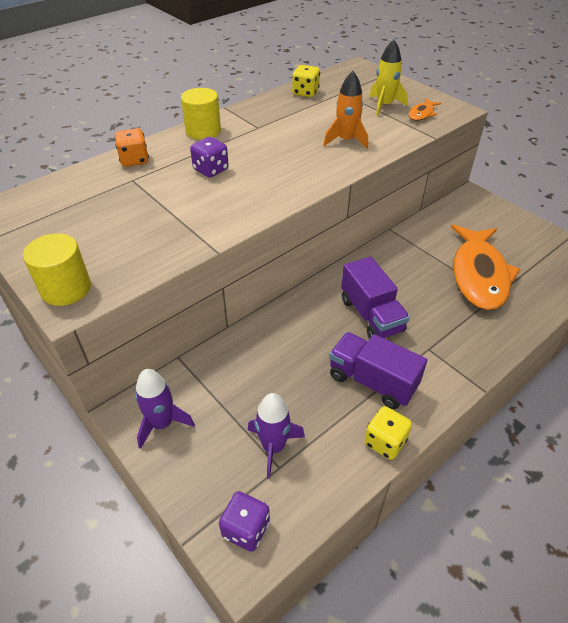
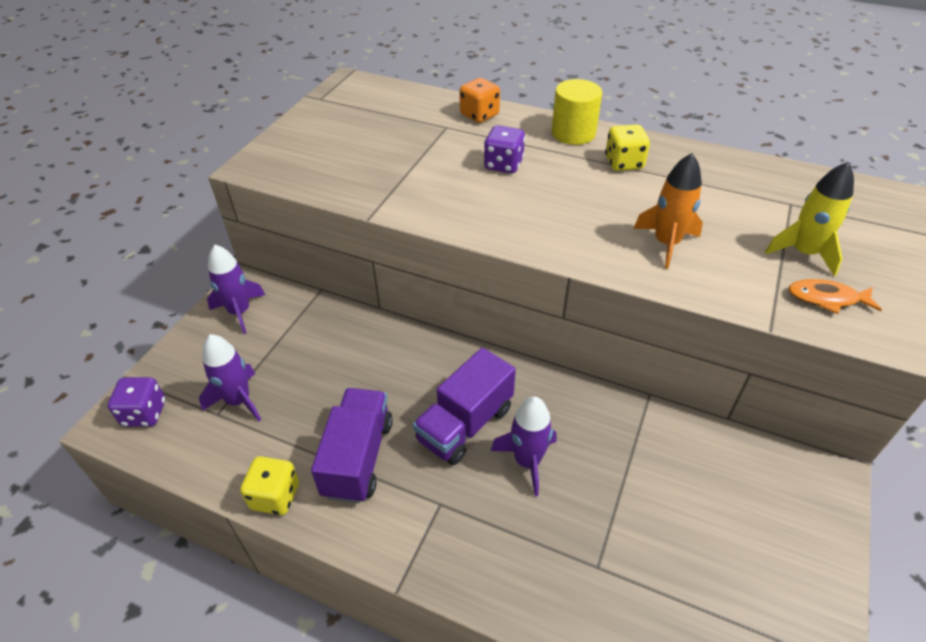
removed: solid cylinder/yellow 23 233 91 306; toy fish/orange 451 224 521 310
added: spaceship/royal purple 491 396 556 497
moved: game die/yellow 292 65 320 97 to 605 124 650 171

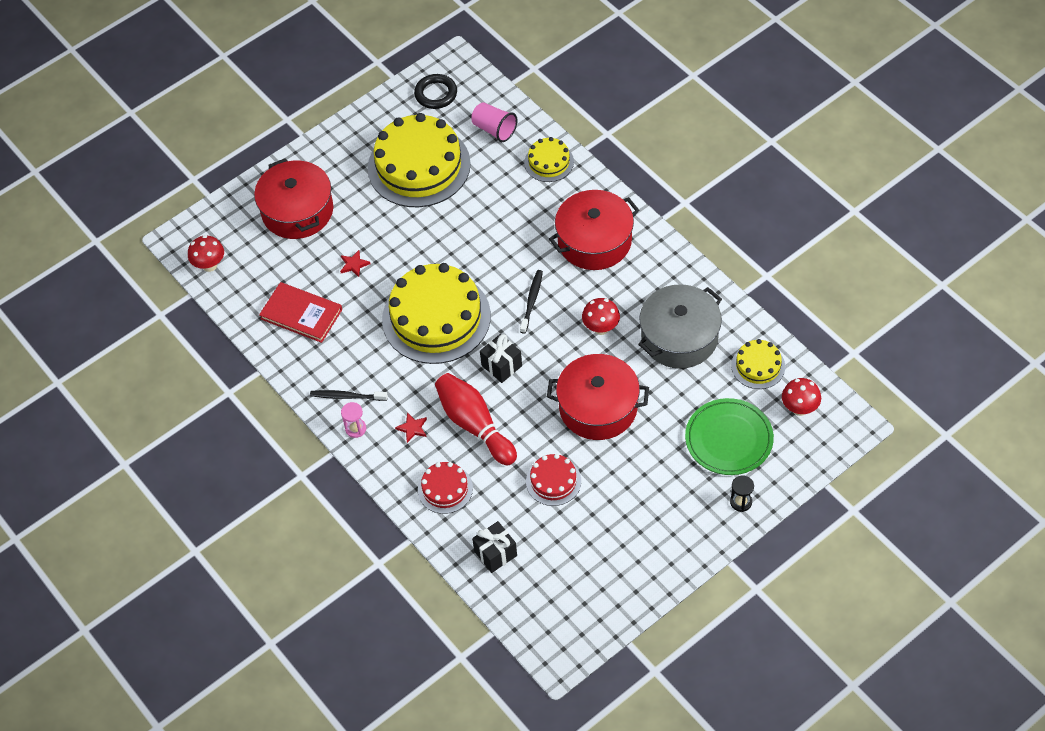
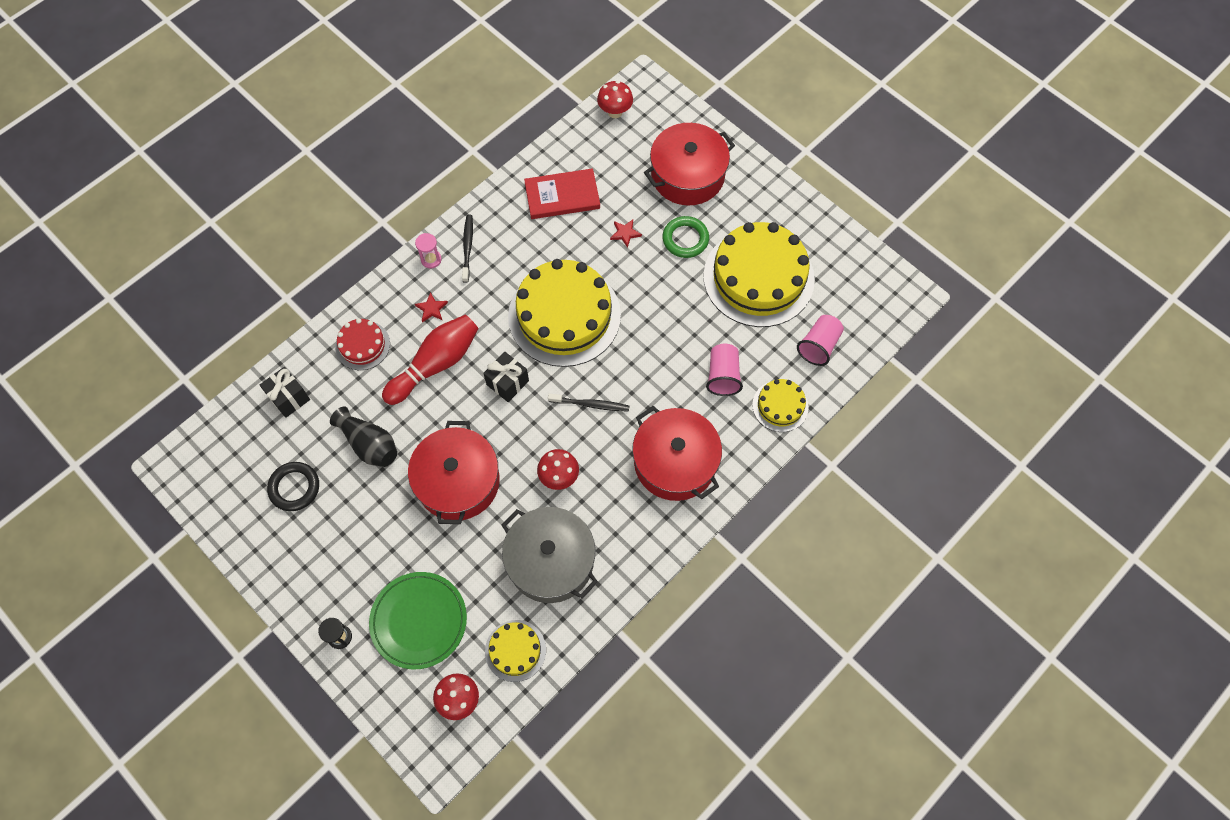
added: ring/emerald 662 216 709 258; beaker/rosy 706 344 743 396
moved: ring/jet-black 414 74 457 109 to 267 462 319 511
replaced: gateau/crimson 526 454 581 506 to flower vase/jet-black 330 406 397 467
turned: hardcover/crimson 259 282 342 343 = 524 168 600 219 60 degrees clockwise

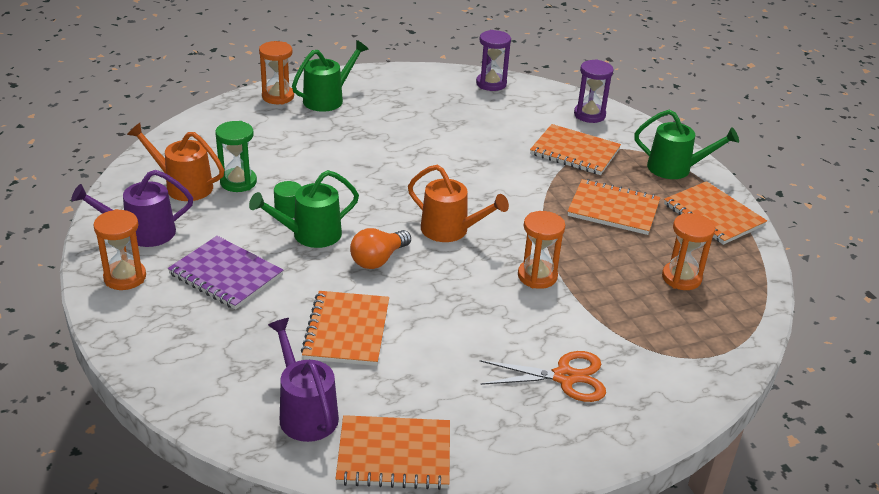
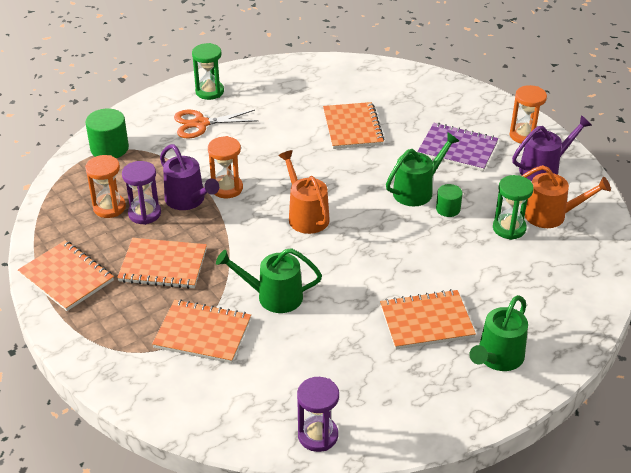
removed: sandglass/orange 259 41 294 104; bulb/orange 350 228 411 269
added: solid cylinder/emerald 85 108 129 158; sandglass/emerald 192 43 224 100
moved: sandglass/royal purple 574 59 614 123 to 122 161 161 225; sprinkling can/royal purple 268 318 339 442 to 160 144 219 210; sprinkling can/emerald 634 110 739 179 to 216 248 322 313; notebook/orange 336 415 450 490 to 380 289 476 350
turned: sprinkling can/orange 408 165 509 242 = 278 150 330 234 45 degrees clockwise

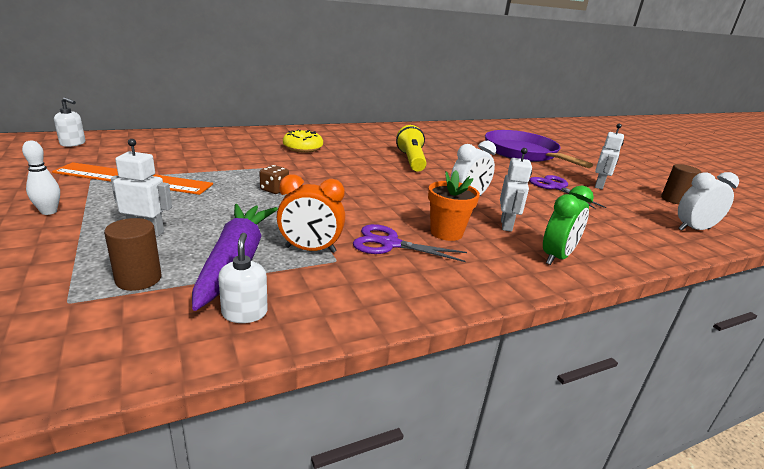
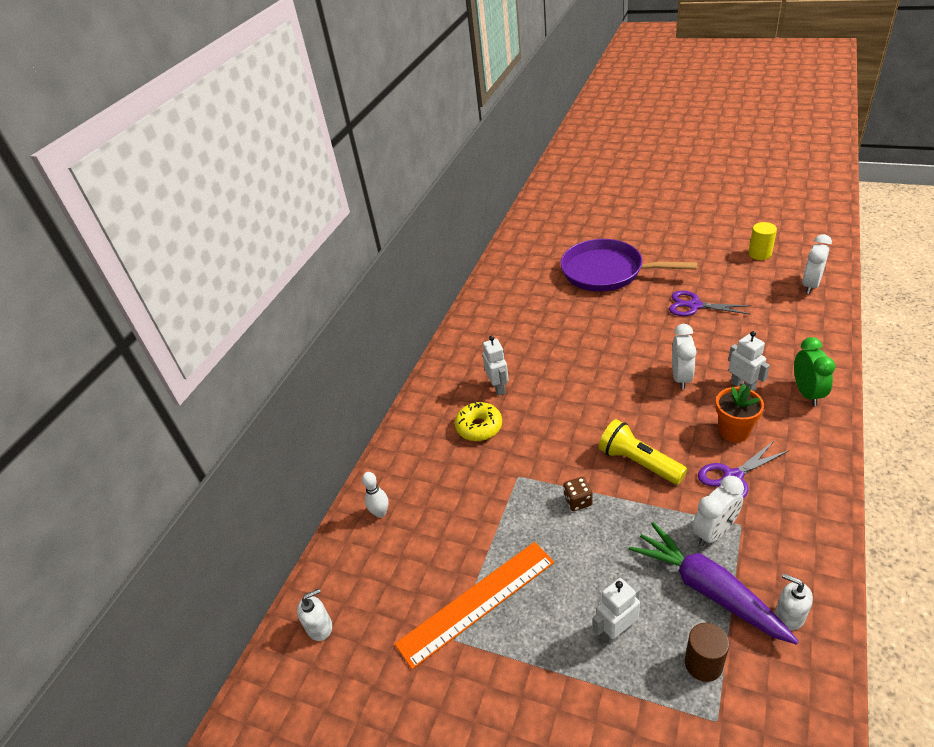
moved: skittle/snow-white 22 141 60 215 to 362 472 389 518; robot figure/snow-white 595 124 624 189 to 482 336 509 396; pocket torch/yellow 396 125 427 172 to 599 419 687 485
recoloured: alarm clock/orange 277 174 345 253 to alarm clock/snow-white 692 476 744 546; solid cylinder/russet 661 164 701 204 to solid cylinder/yellow 748 222 777 260

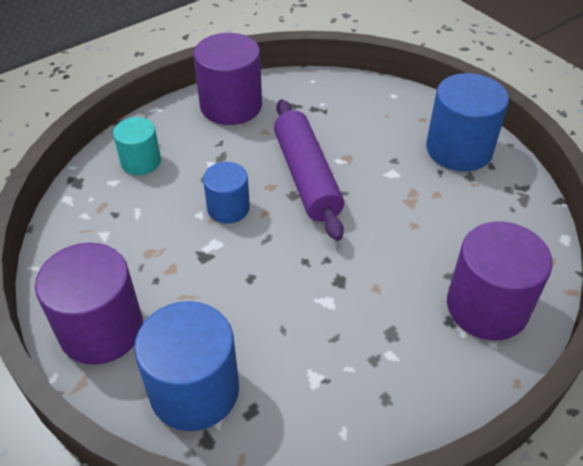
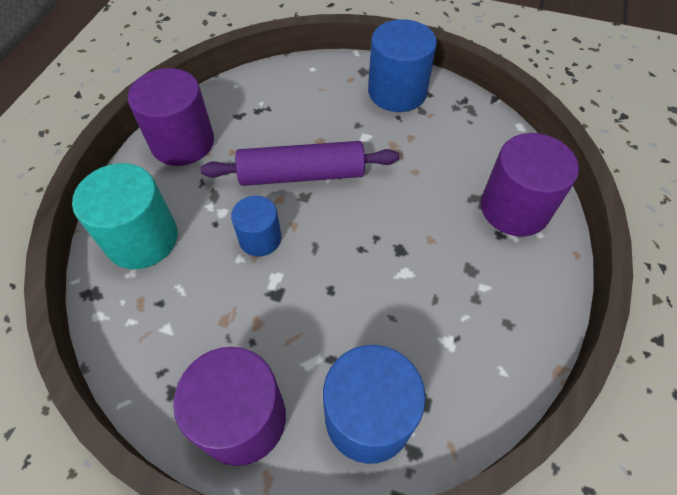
turned: pastry roller/royal purple 274 99 344 241 = 201 141 399 186 45 degrees counterclockwise
resized: solid cylinder/aqua 113 117 161 175 = 72 163 178 269 x1.68

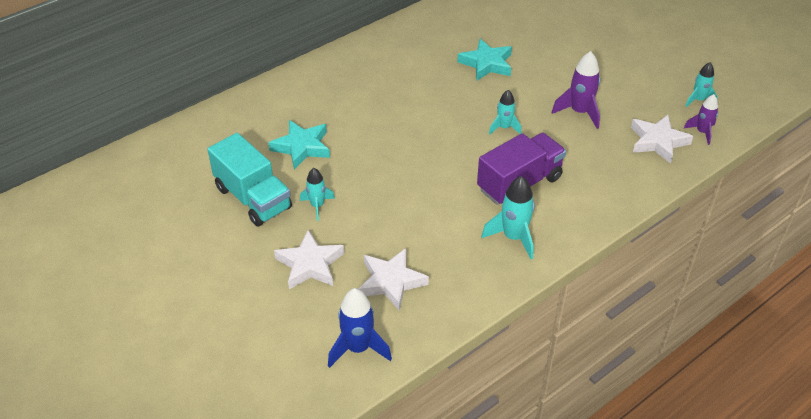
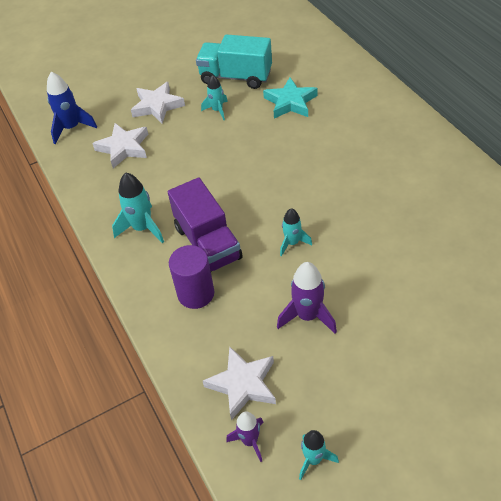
removed: star shape/aqua 457 39 512 80
added: solid cylinder/royal purple 169 245 214 309
turned: lorry/aqua 207 133 292 226 = 196 34 272 89 45 degrees clockwise

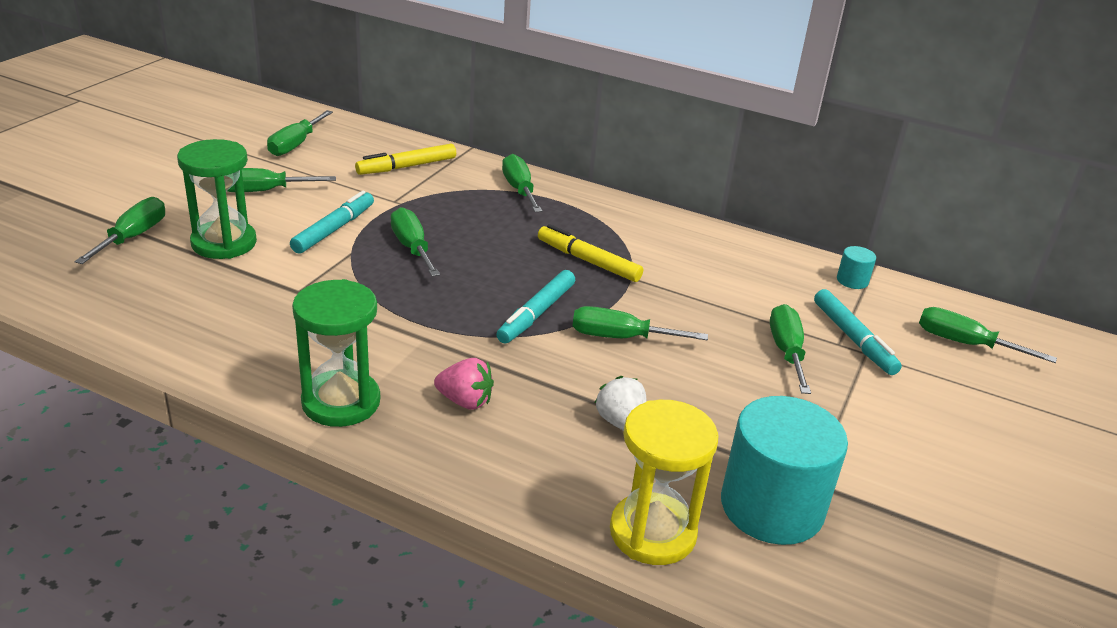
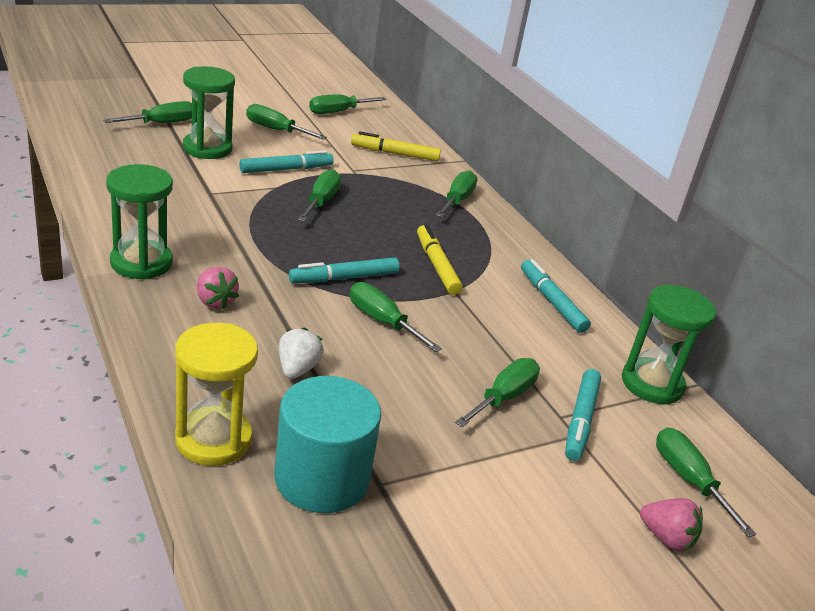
added: felt pen/aqua 521 259 591 333; berry/rosy 640 498 703 551
replaced: solid cylinder/aqua 837 246 876 289 to sandglass/emerald 622 285 716 405

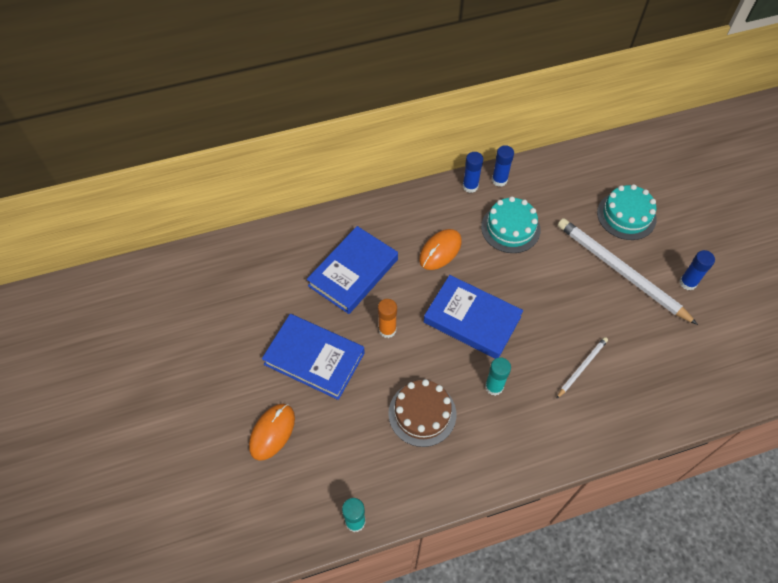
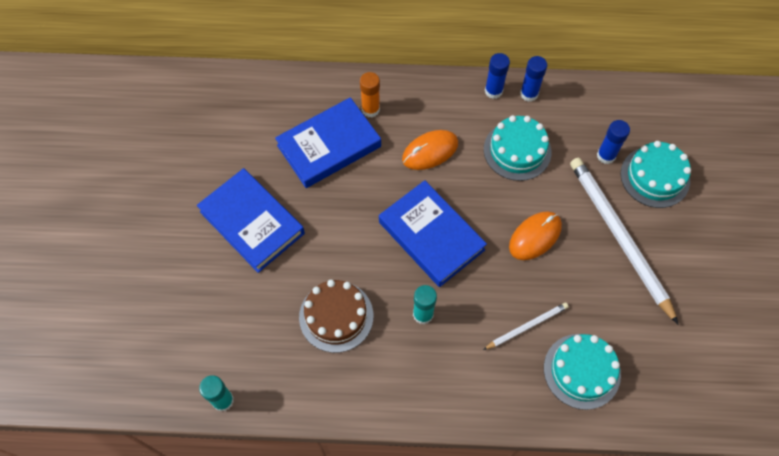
added: gateau/aqua 544 334 621 410
moved: stick of glue/orange 378 299 397 338 to 360 72 380 117; computer mouse/orange 249 404 295 461 to 509 211 562 260; stick of glue/cobalt 680 250 715 291 to 597 120 630 164

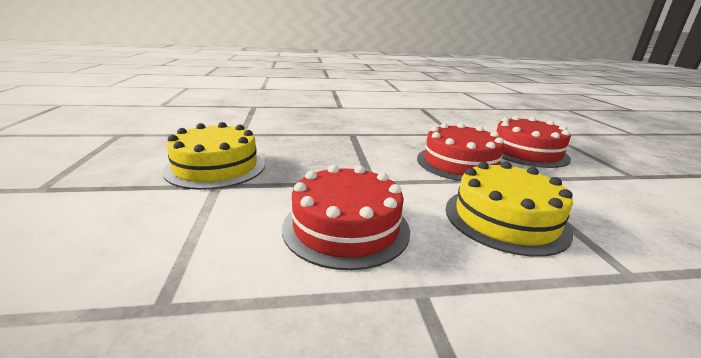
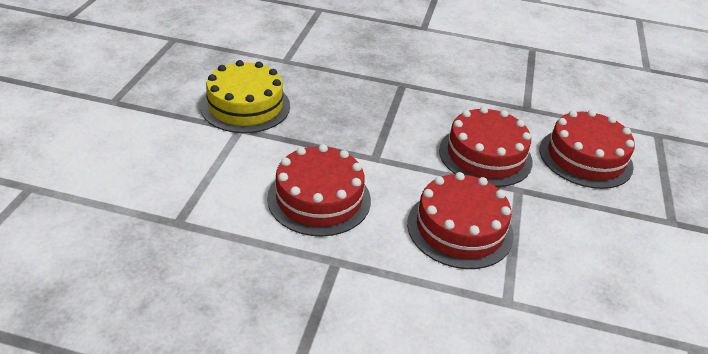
recoloured: gateau/yellow 445 161 573 257 to gateau/crimson 407 172 514 269

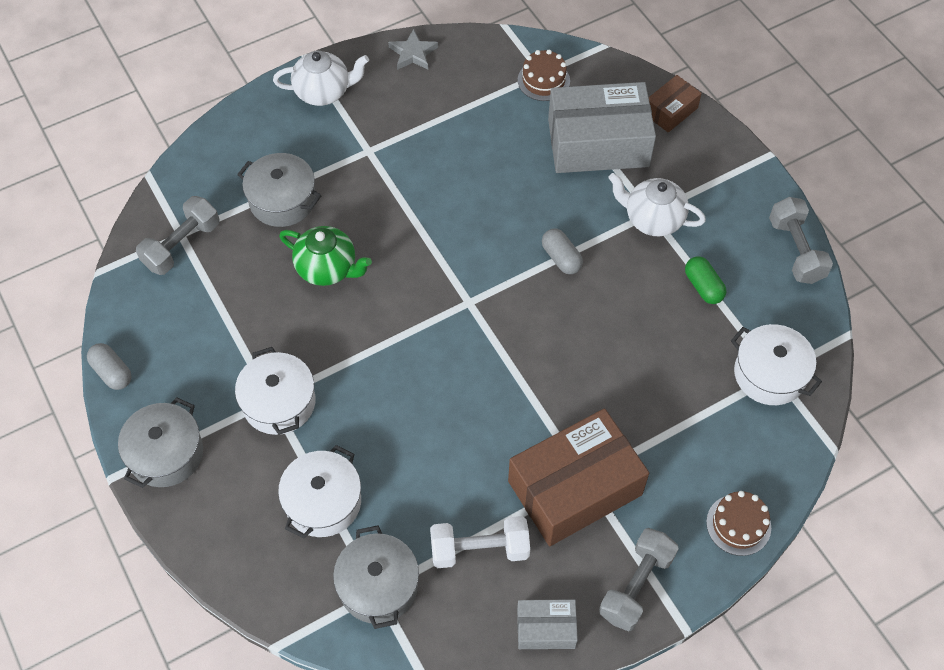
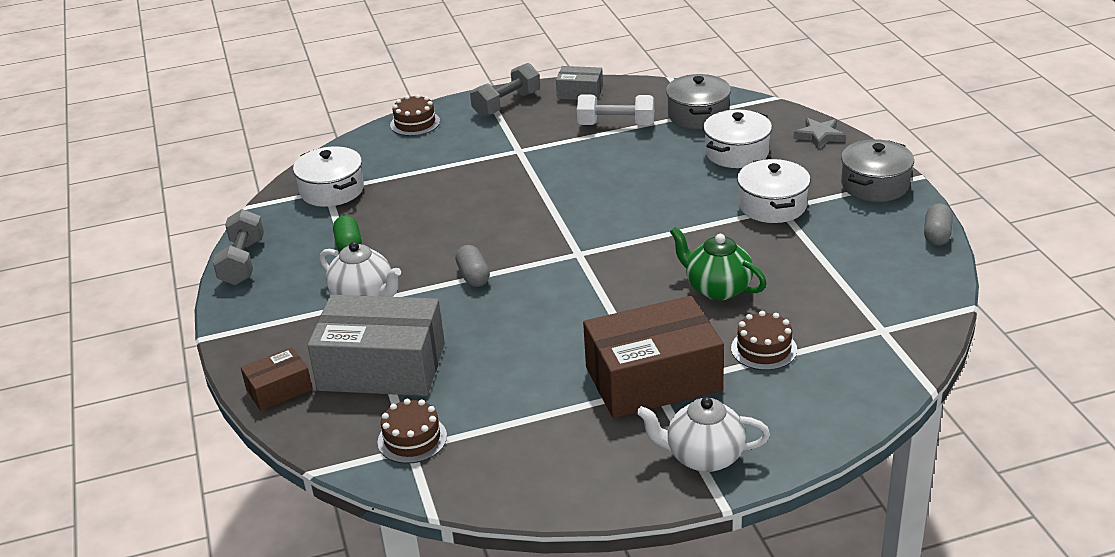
removed: dumbbell/ash-grey 136 196 220 275
moved: box/russet 508 408 649 546 to 583 296 724 418; star shape/ash-grey 388 29 438 70 to 794 118 845 149
replaced: cooking pot/ash-grey 237 153 322 227 to gateau/russet 731 311 797 370
turned: pill shape/ash-grey 87 343 131 390 = 924 203 953 246 45 degrees clockwise

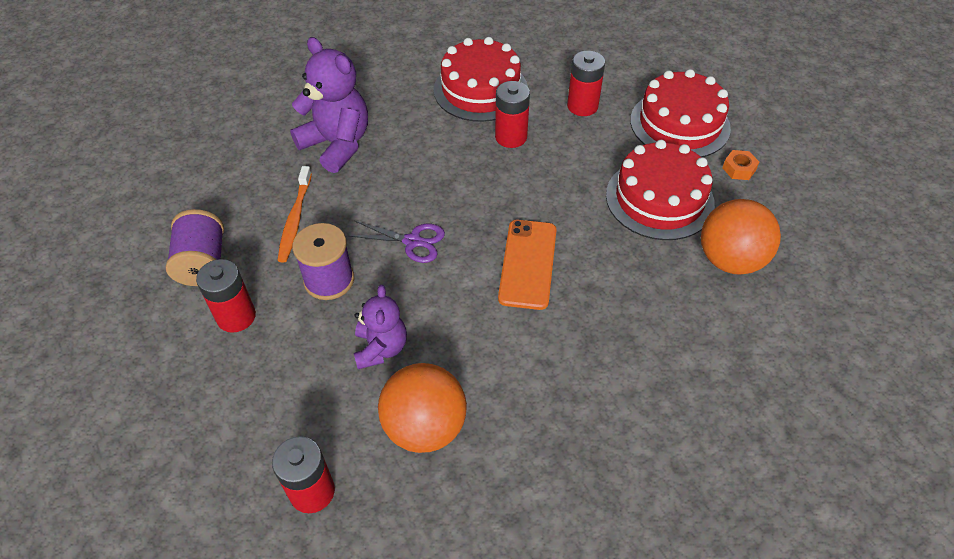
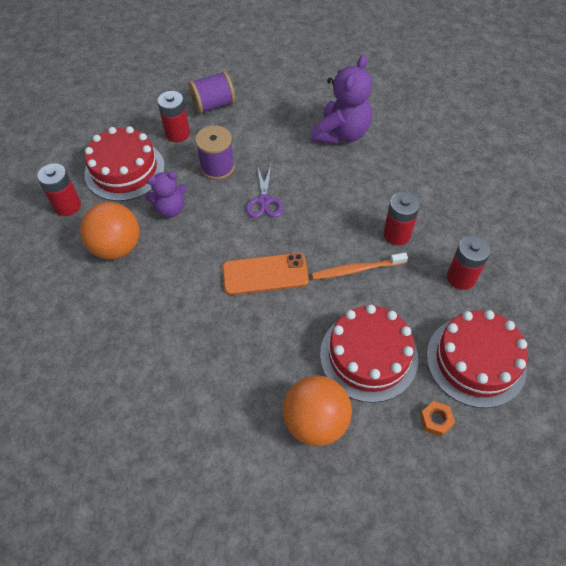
moved: gateau/crimson 434 37 528 122 to 85 126 165 201; toothbrush/orange 277 166 312 263 to 312 253 408 280

